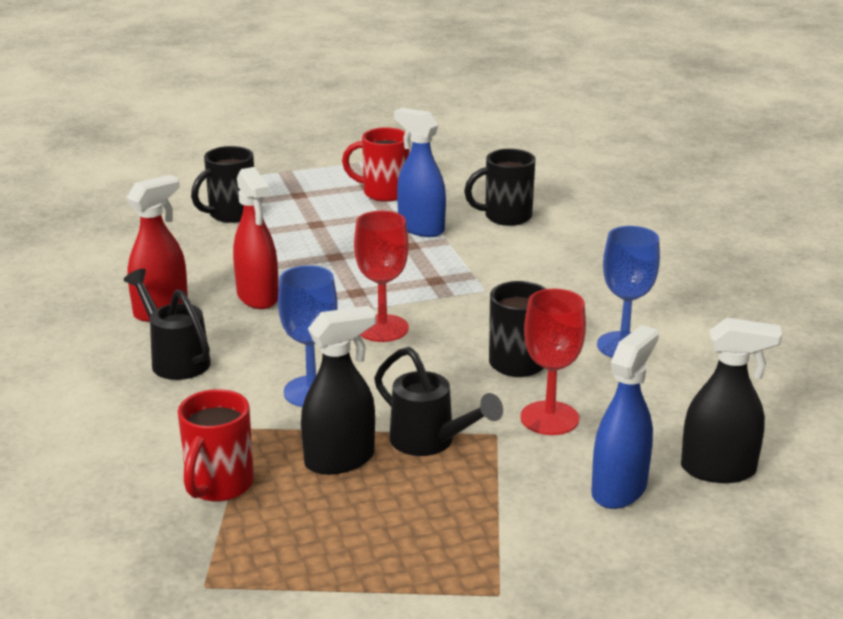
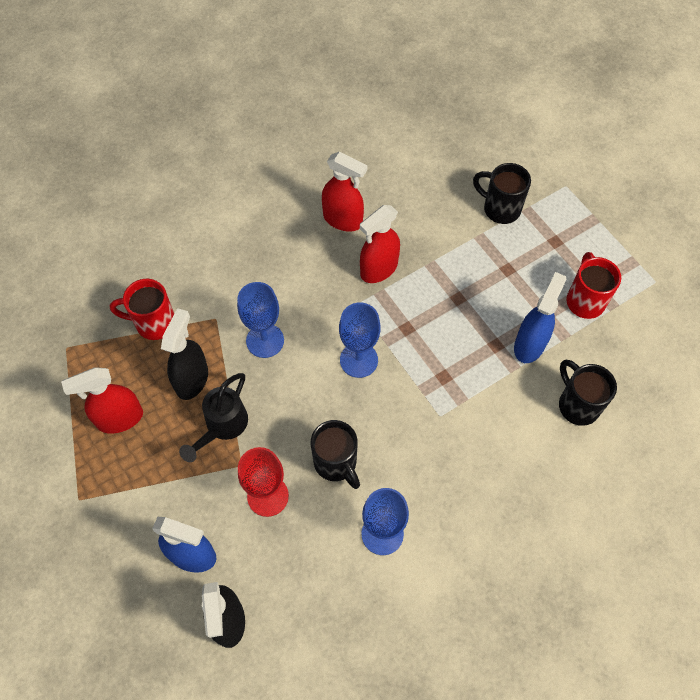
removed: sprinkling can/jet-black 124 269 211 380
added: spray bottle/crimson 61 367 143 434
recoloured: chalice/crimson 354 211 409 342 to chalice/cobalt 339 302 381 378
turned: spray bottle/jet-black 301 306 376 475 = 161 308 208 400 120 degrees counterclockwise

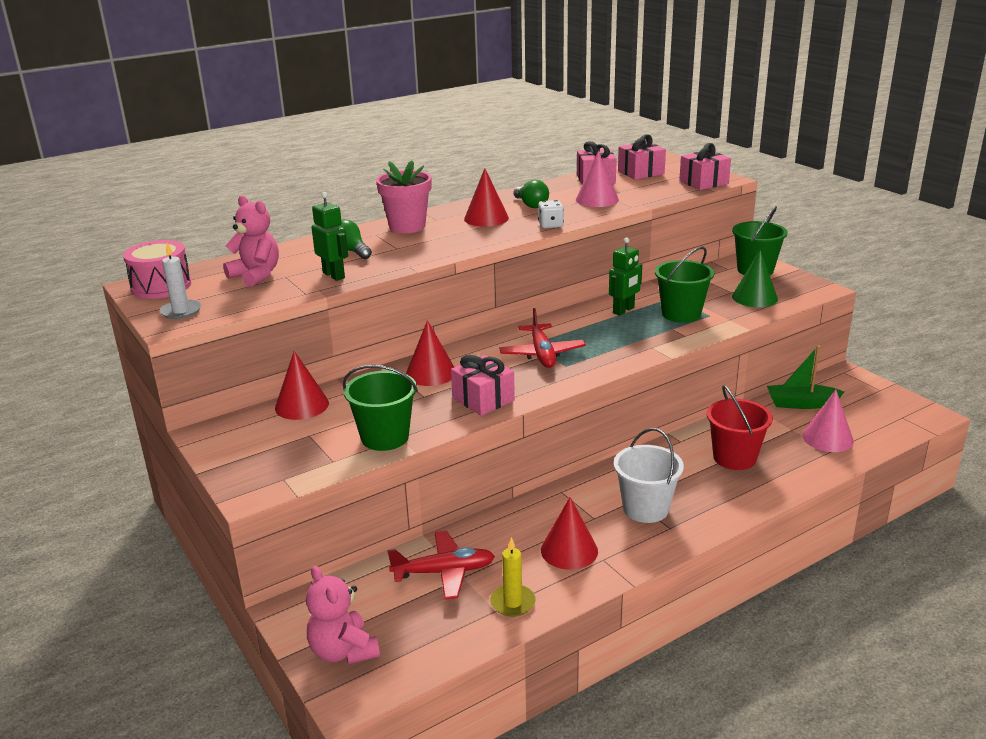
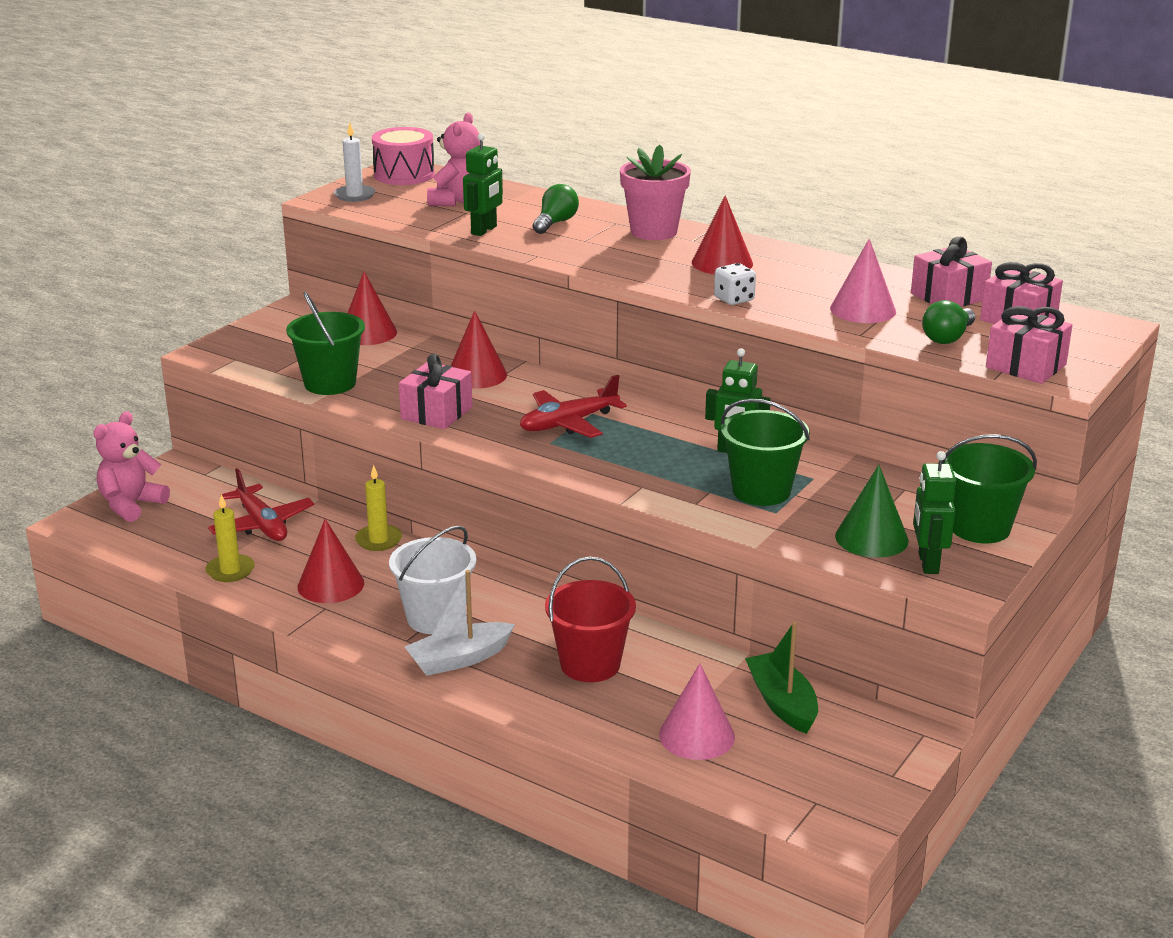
added: pillar candle/yellow 355 465 402 551; boat/snow-white 405 570 515 676; robot figure/emerald 913 451 956 574
moved: bulb/emerald 513 180 549 208 to 922 300 975 344

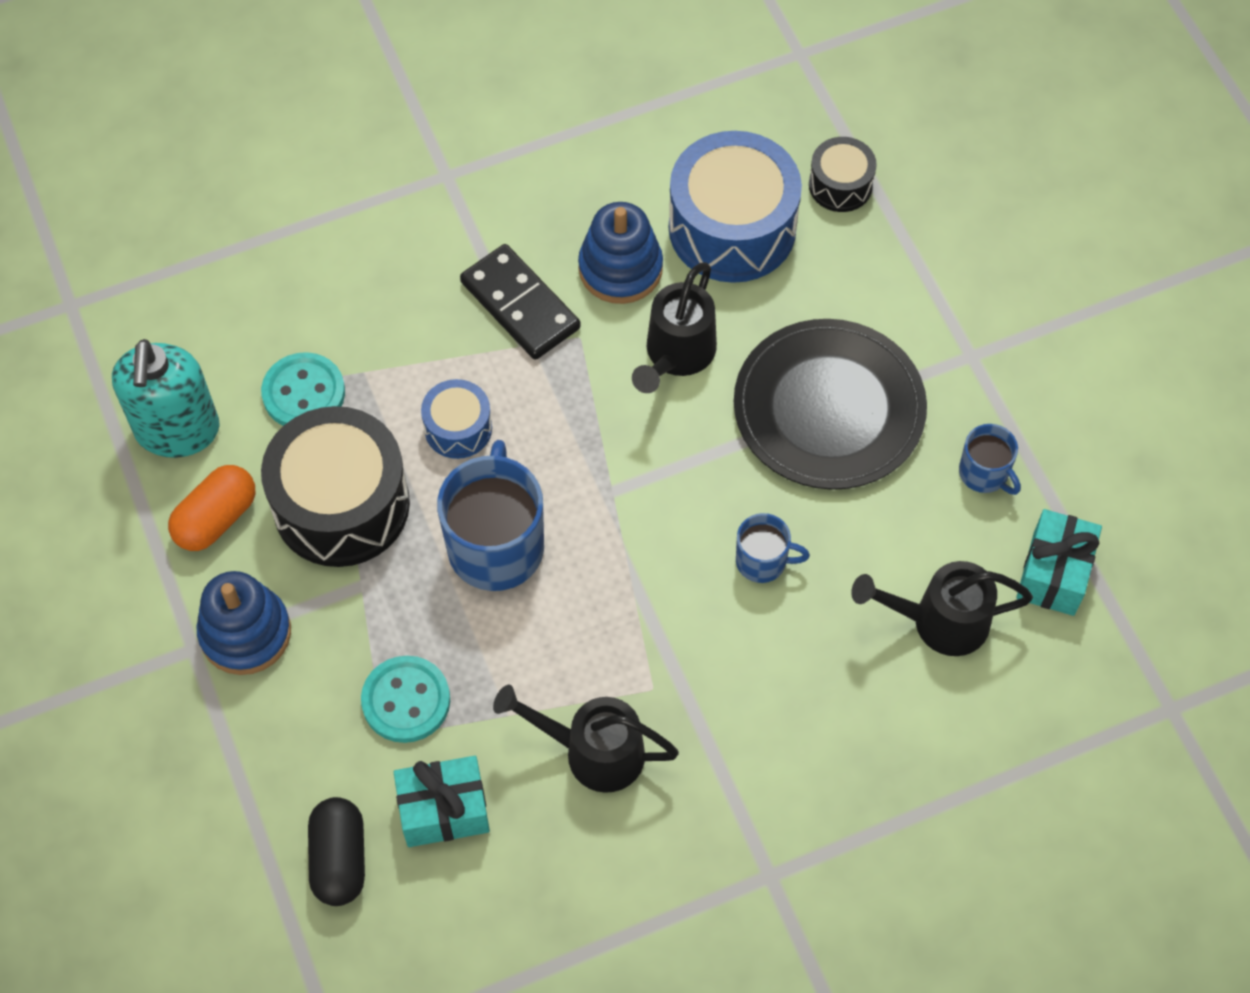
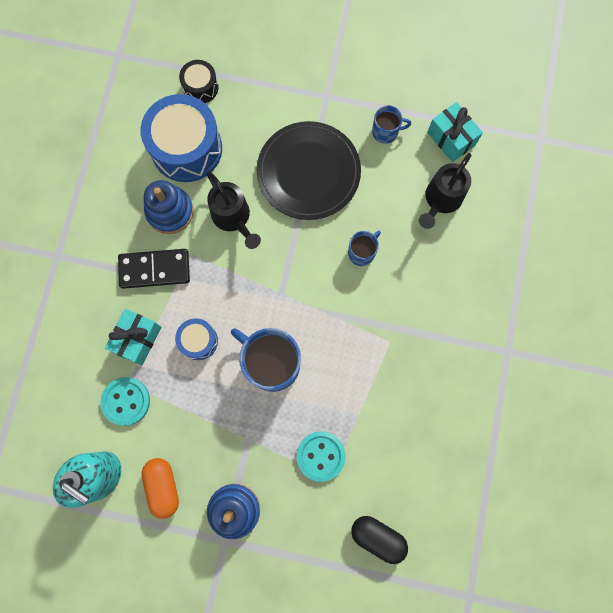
removed: drum/jet-black 261 406 410 567; sprinkling can/jet-black 493 685 679 793
moved: wrapped gift/aqua 394 756 490 847 to 105 309 161 365

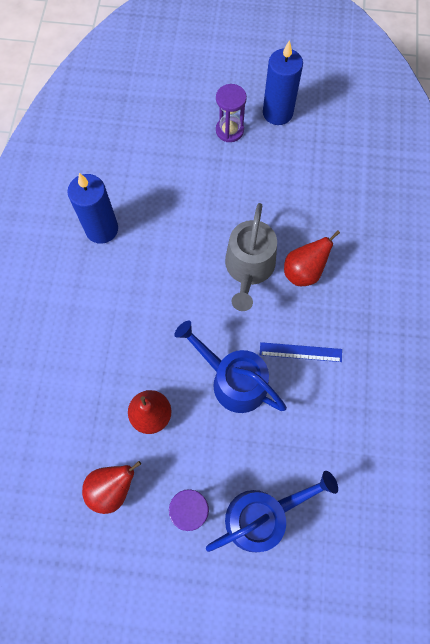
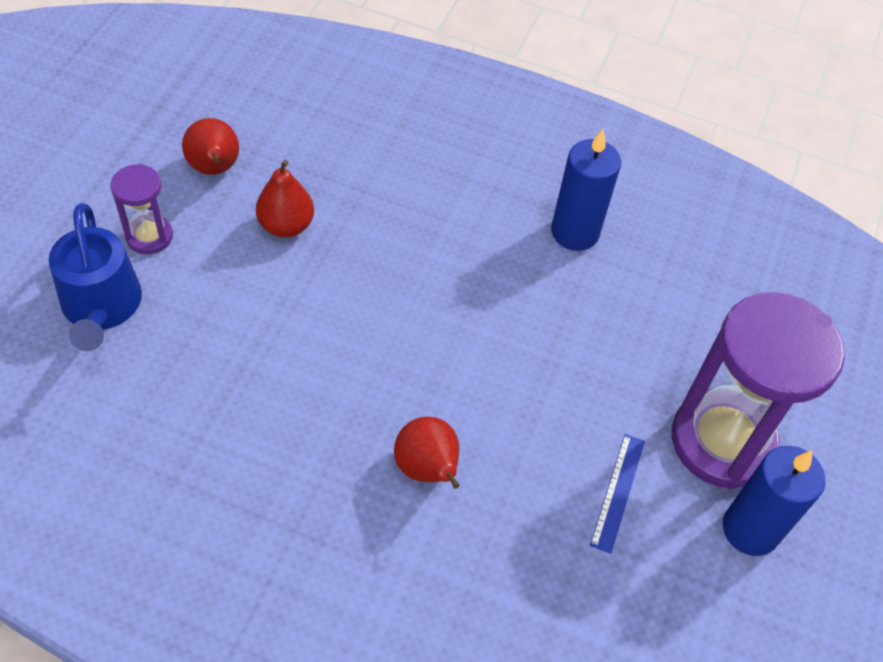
removed: sprinkling can/cobalt 174 321 287 413; sprinkling can/ash-grey 225 203 277 311
moved: ruler/cobalt 260 342 342 362 to 590 434 645 554
resized: sandglass/royal purple 216 84 247 142 = 672 292 845 489 x2.10

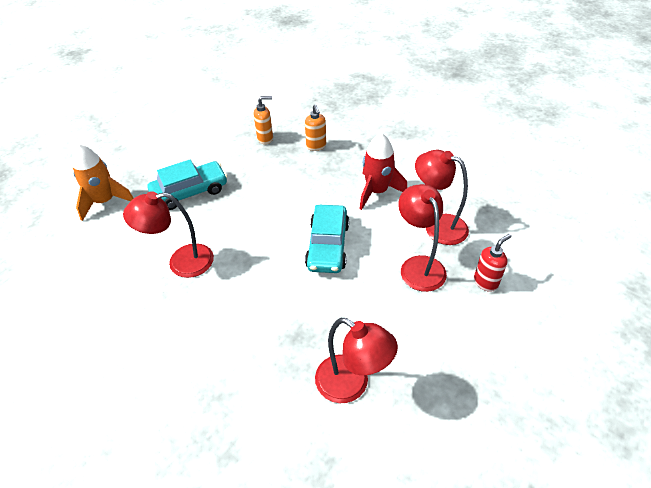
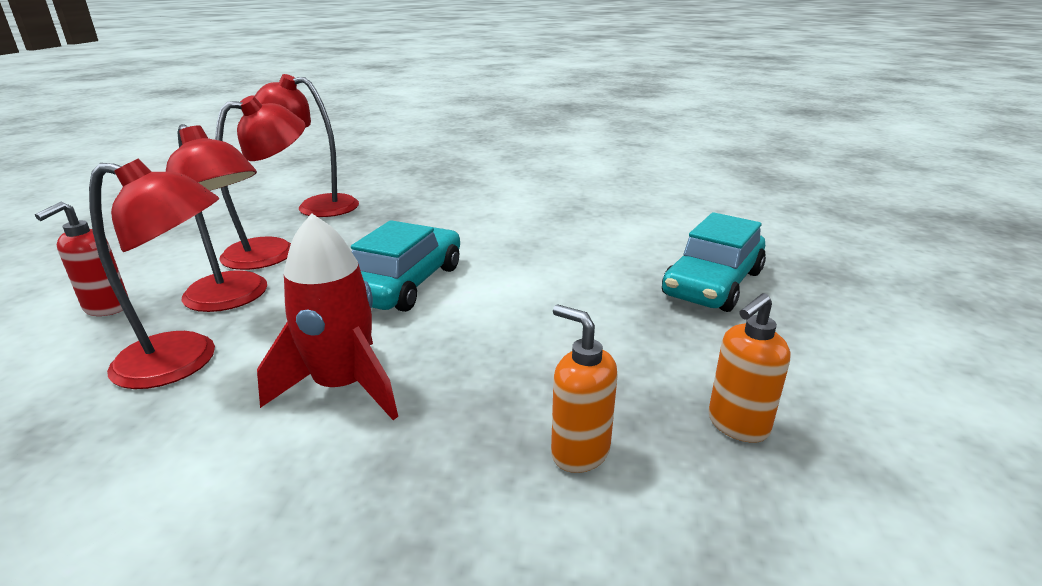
removed: spaceship/orange 72 144 134 221
moved: desk lamp/crimson 123 191 214 278 to 215 95 305 270
turned: toy car/aqua 305 205 349 273 = 351 220 460 312 45 degrees clockwise

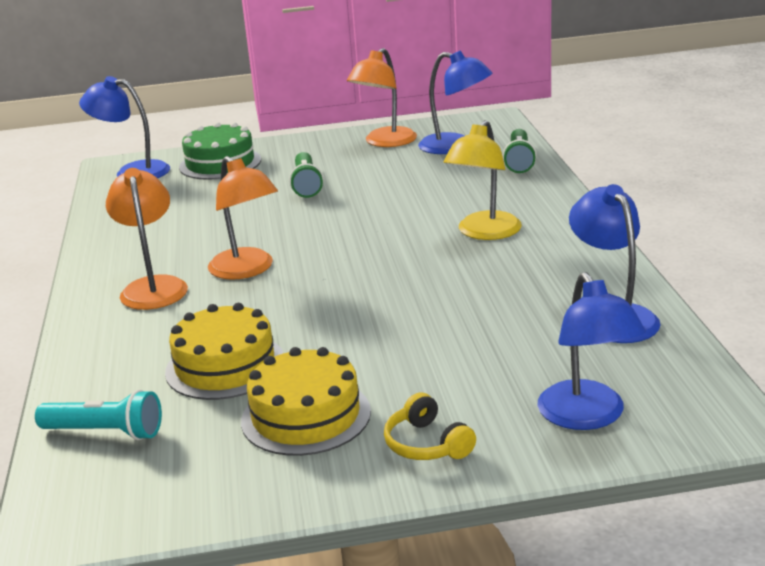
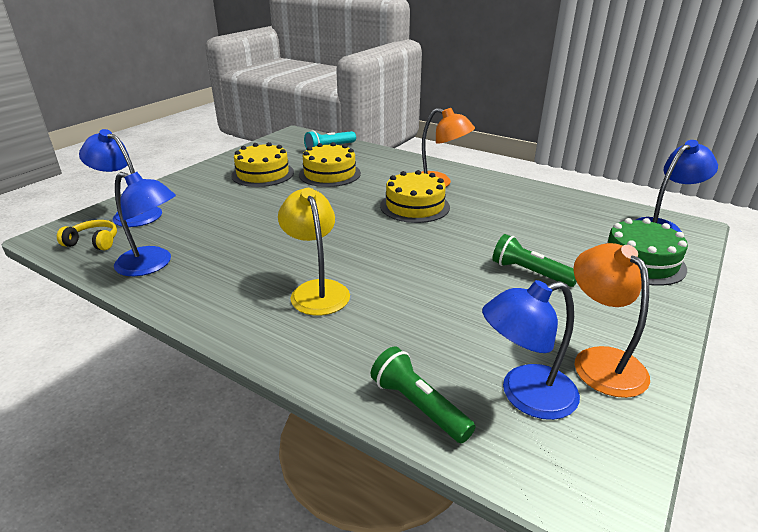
moved: headphones/yellow 384 393 476 460 to 57 220 117 250
replaced: desk lamp/orange 208 156 278 280 to gateau/yellow 380 170 450 223

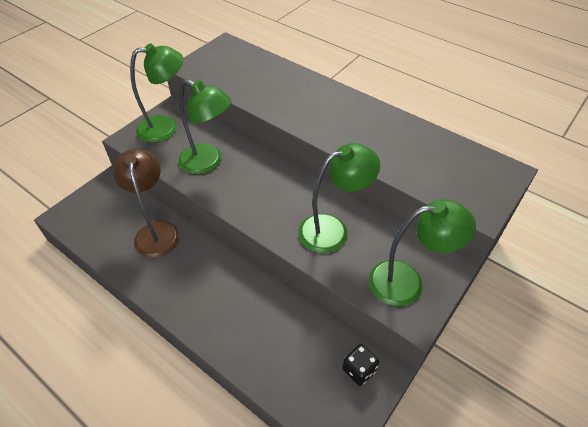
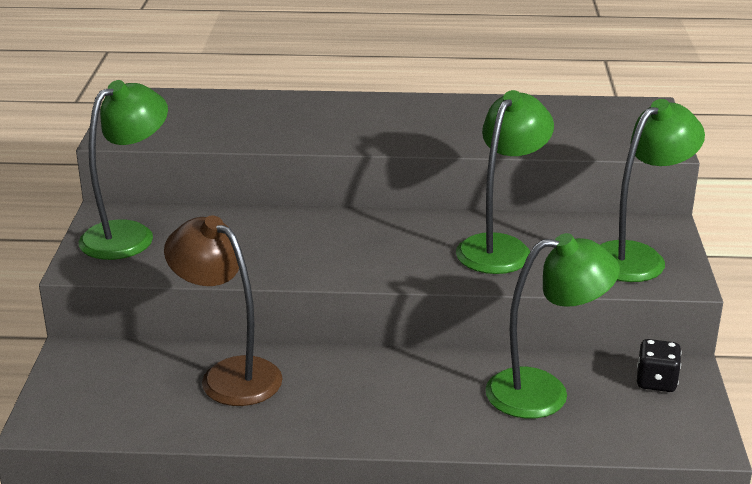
moved: desk lamp/emerald 178 79 232 174 to 485 233 620 419

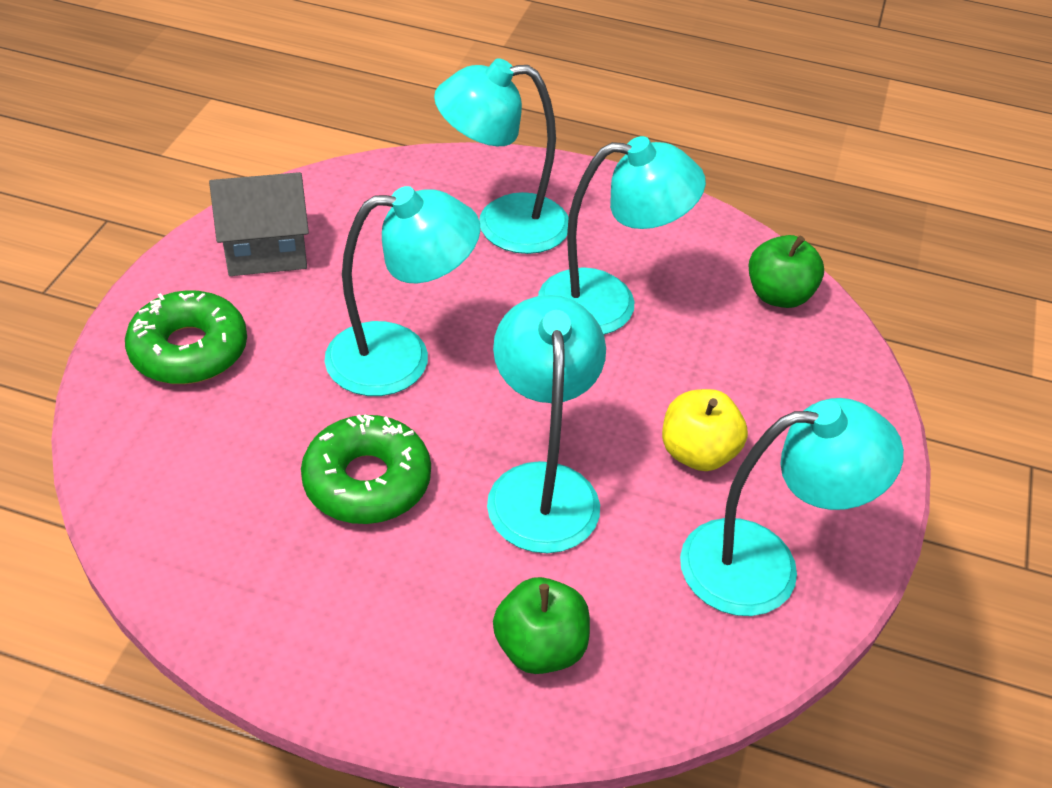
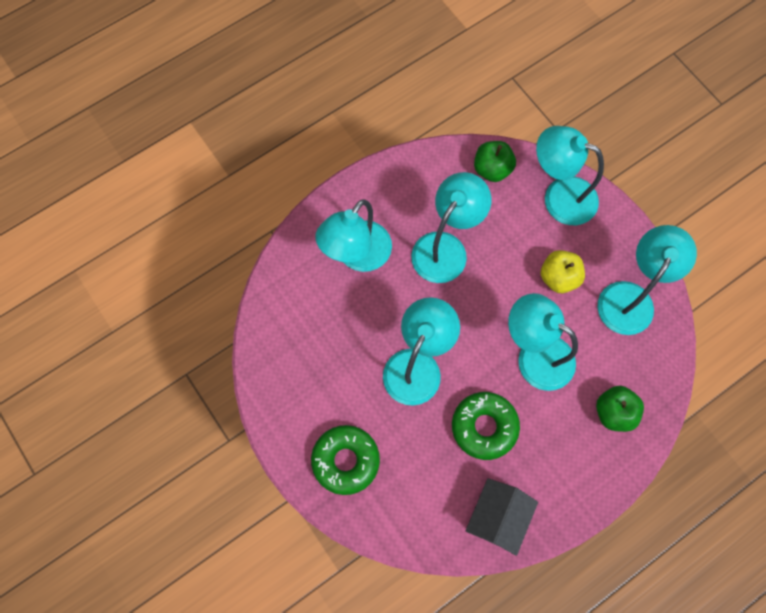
added: desk lamp/aqua 536 126 604 225
moved: toy house/ash-grey 209 172 309 276 to 466 478 538 556

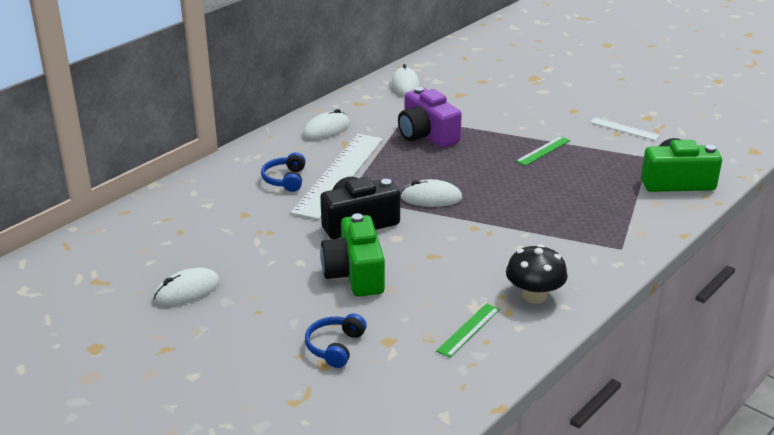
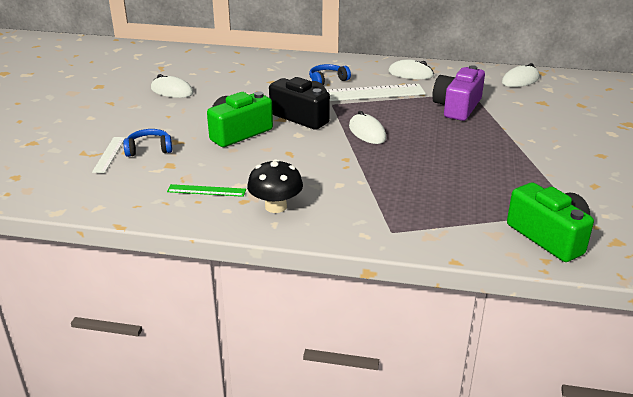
removed: ruler/emerald 516 136 570 166
moved: ruler/snow-white 590 117 660 141 to 92 137 126 173

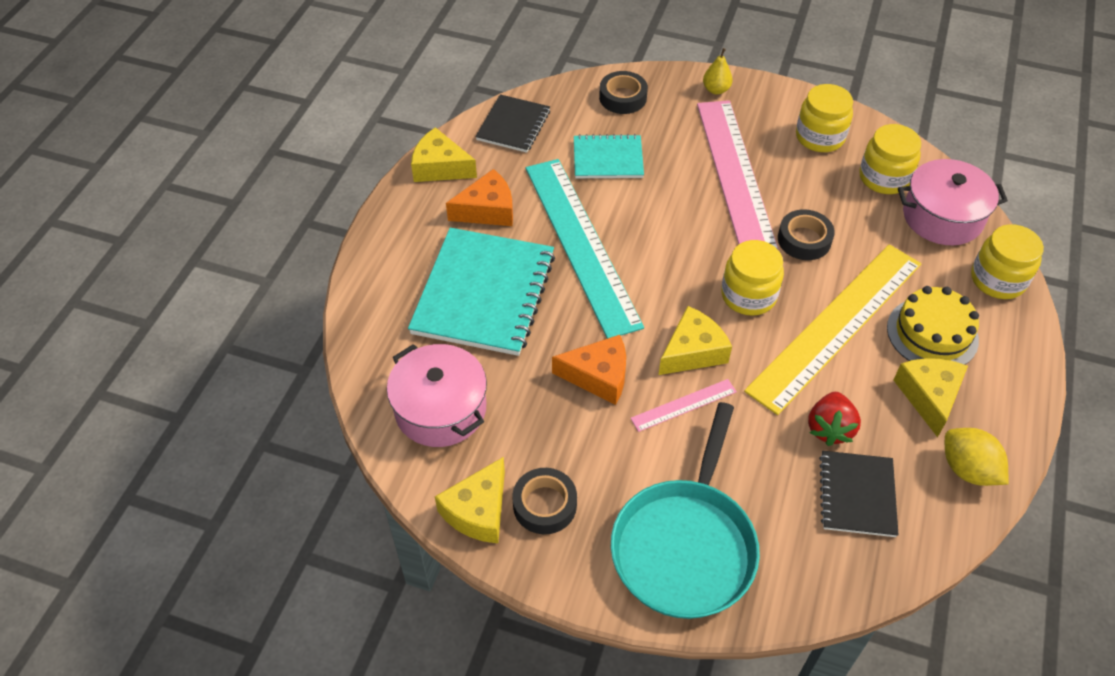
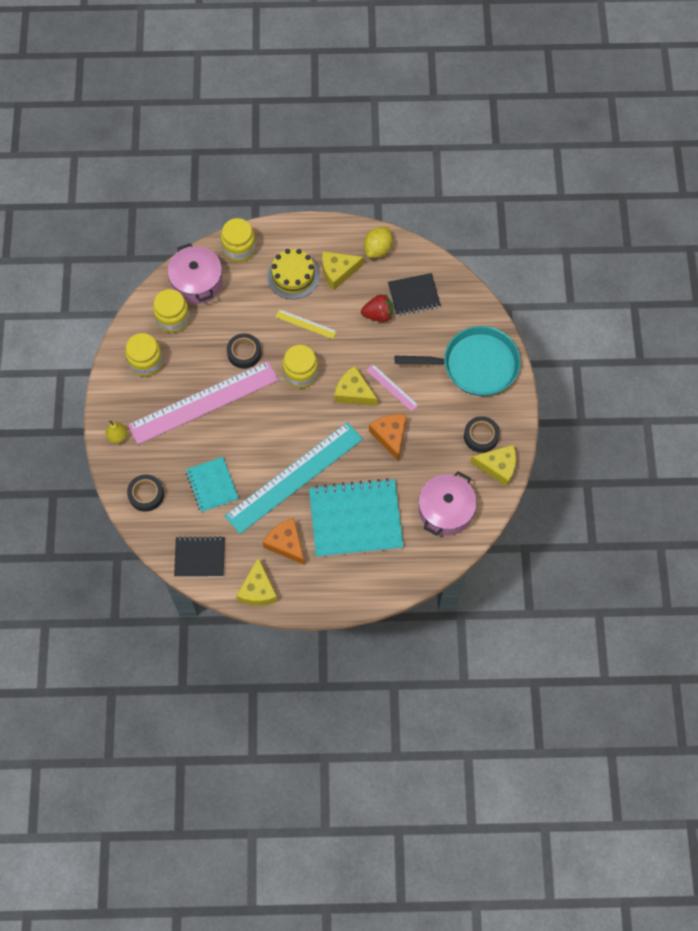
resized: ruler/yellow 744 244 921 415 = 276 309 337 339 x0.42

